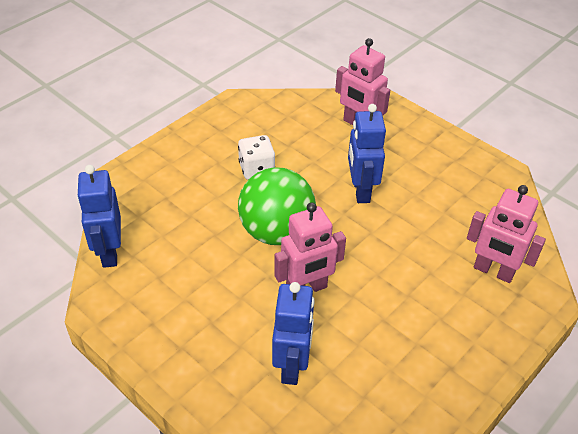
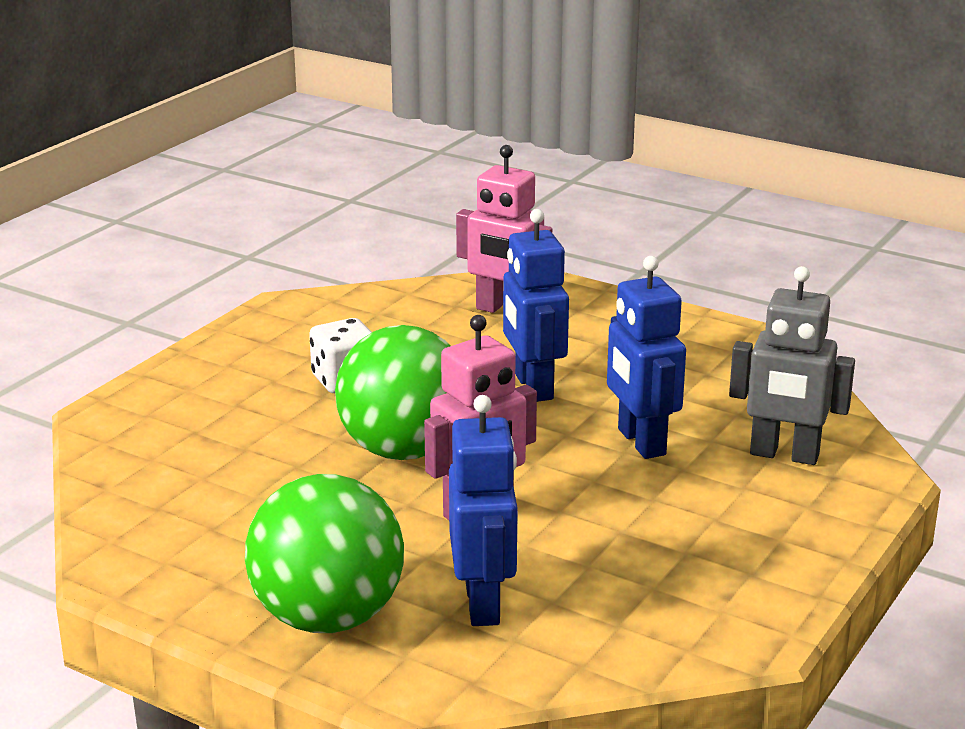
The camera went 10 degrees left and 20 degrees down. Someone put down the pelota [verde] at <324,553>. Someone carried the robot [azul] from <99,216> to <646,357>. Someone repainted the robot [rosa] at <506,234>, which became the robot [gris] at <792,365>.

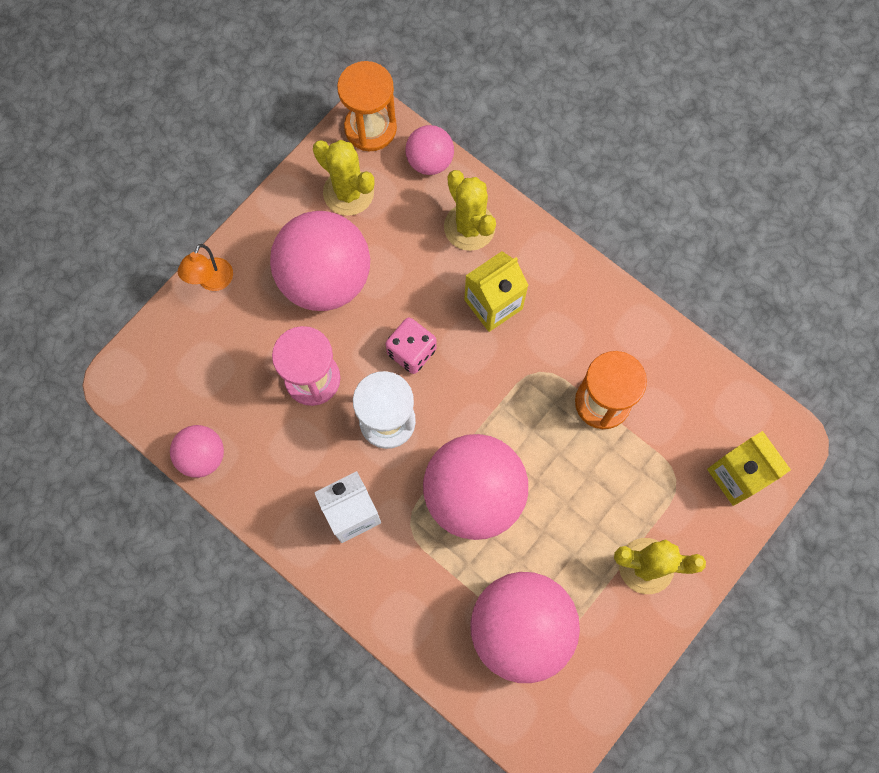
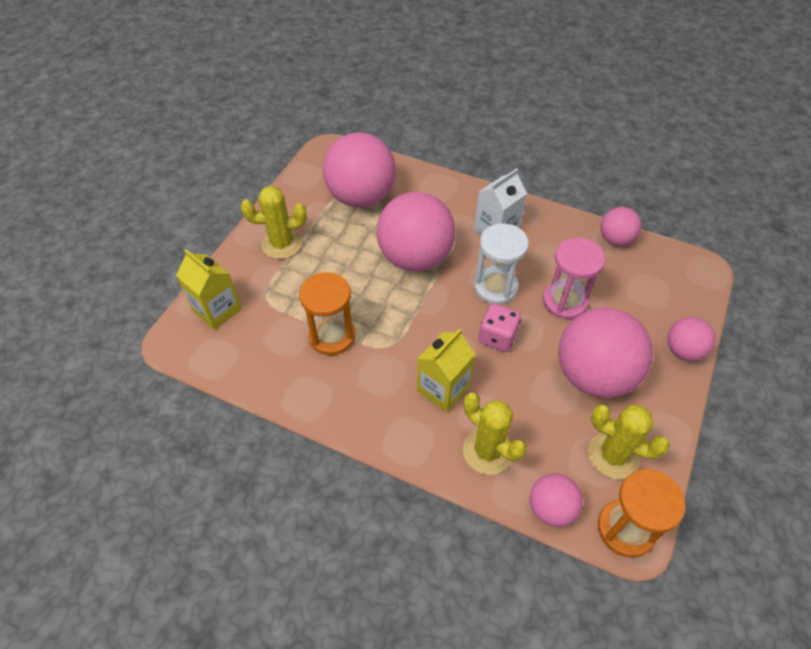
The camera went 165 degrees right and 20 degrees down. Someone swapped the lámpara [naranja] at <205,267> for the pelota [rosa] at <691,339>.

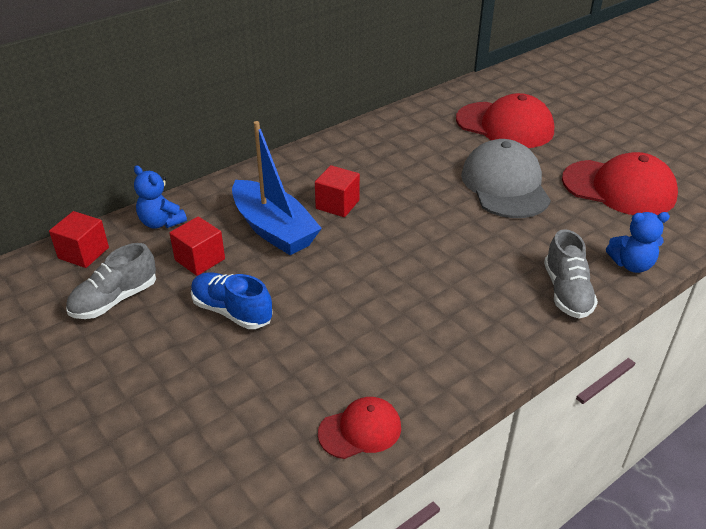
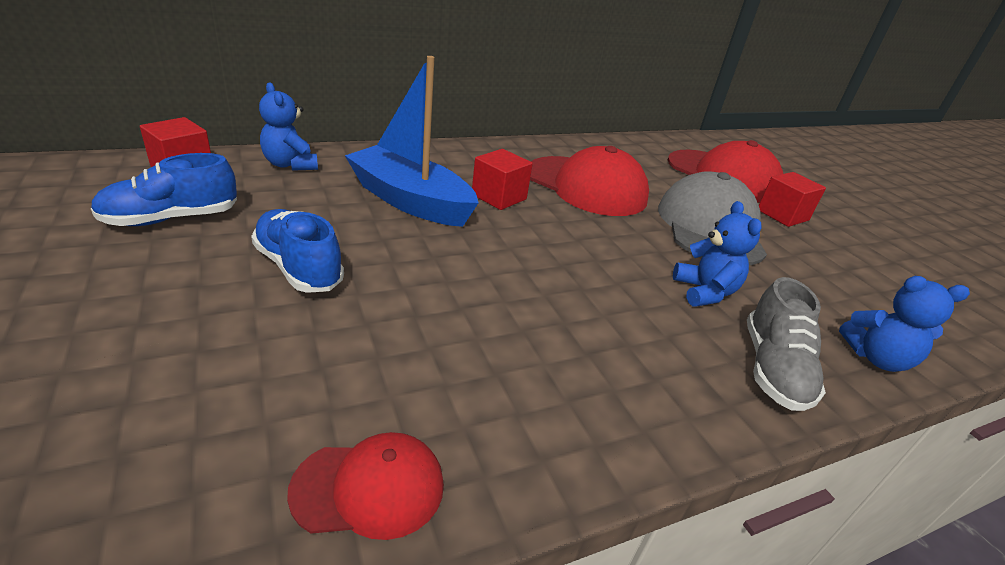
The camera went 10 degrees right and 5 degrees down. Someone repainted the zapato [gris] at <111,281>, which became the zapato [azul] at <164,189>. Someone rotated the barco [azul] at <277,188> by 150 degrees clockwise. Someone carried the gorra [rojo] from <620,183> to <589,181>. Someone put down the osito [azul] at <717,254>. Someone carried the cubo [rojo] from <197,246> to <792,199>.

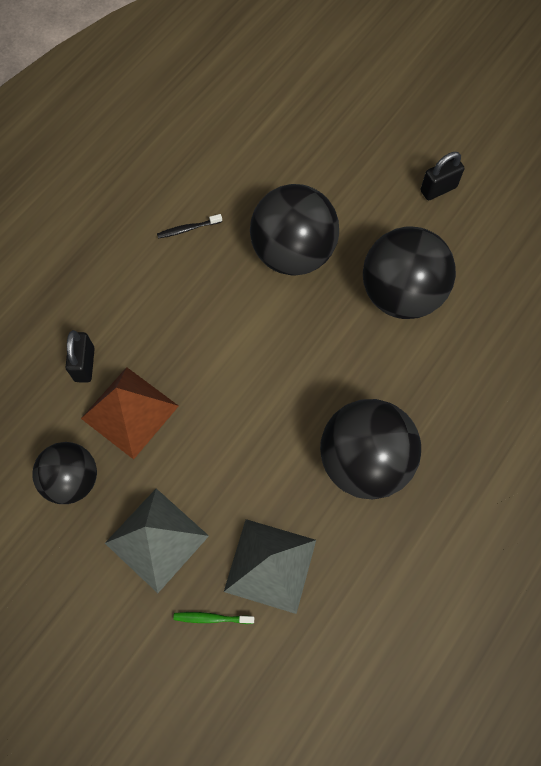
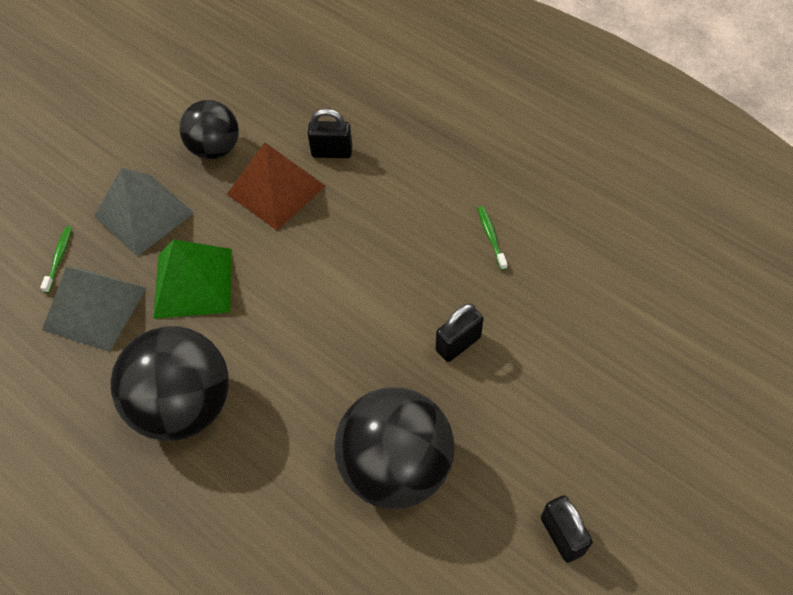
The camera went 95 degrees right and 10 degrees down. Someone put down the pirámide [verde] at <192,279>. Someone swapped the pelota [negro] at <294,229> for the candado [negro] at <460,332>. Someone repainted the cepillo de dientes [negro] at <189,226>, which became the cepillo de dientes [verde] at <493,238>.

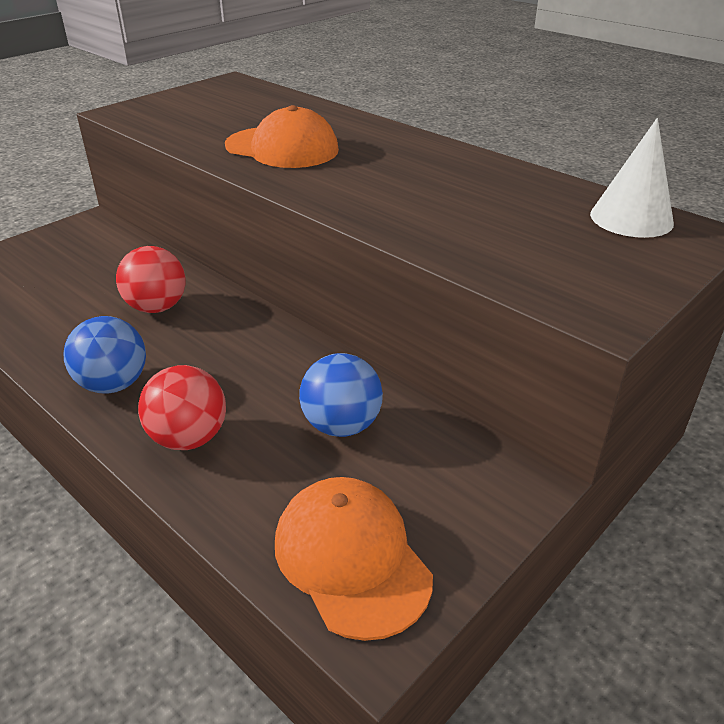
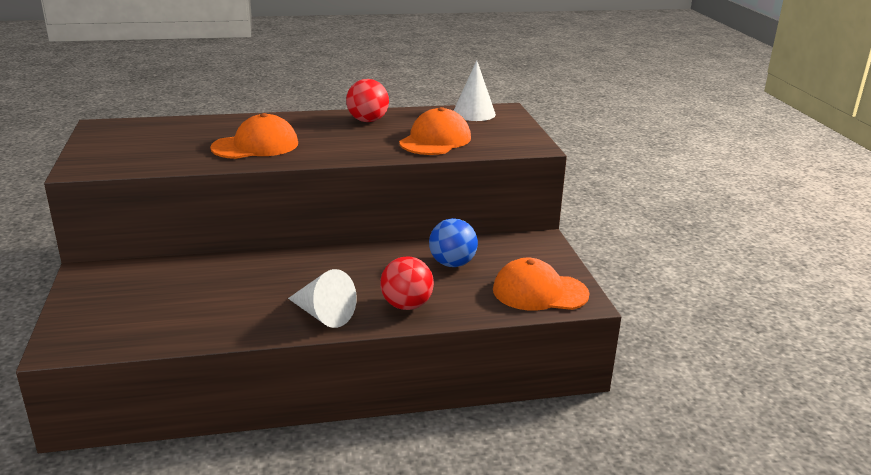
The camera went 55 degrees left and 10 degrees down. Someone swapped the pelota [azul] at <105,355> for the cono [blanco] at <322,298>. Someone carried the pelota [rojo] from <150,279> to <367,100>. Someone put down the gorra [naranja] at <435,131>.

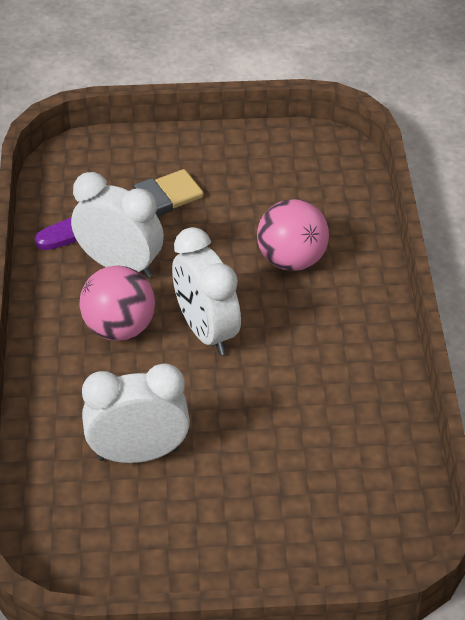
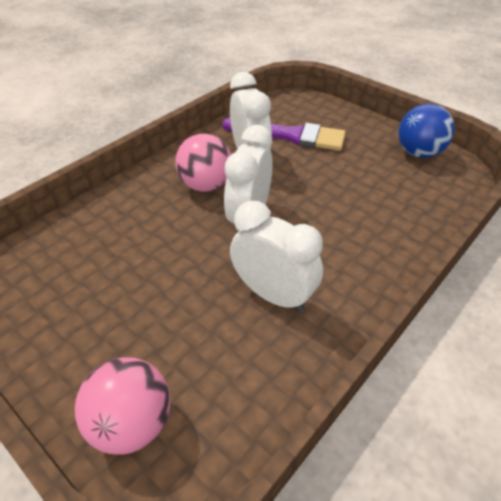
The camera went 45 degrees right and 0 degrees up. Someone carried the pelota [rosa] from <293,235> to <122,406>. Someone carried the despertador [blanco] from <136,413> to <276,256>. Someone put down the pelota [azul] at <426,131>.

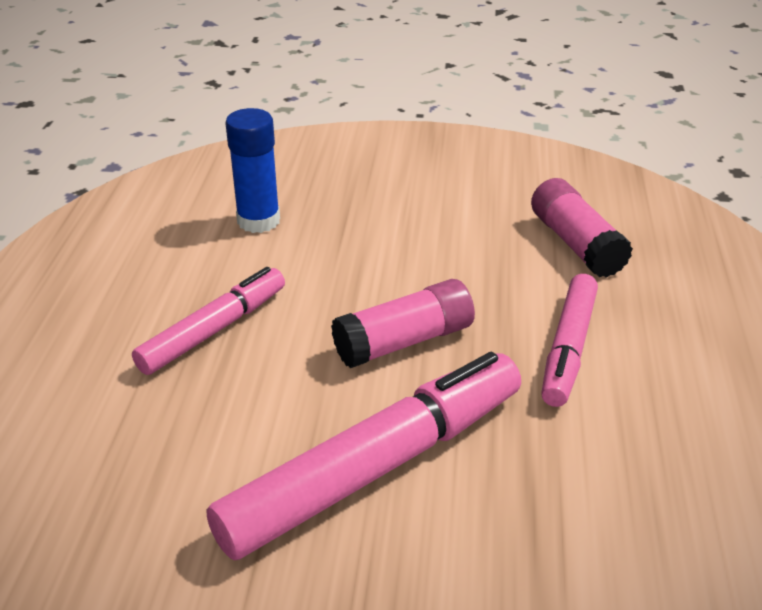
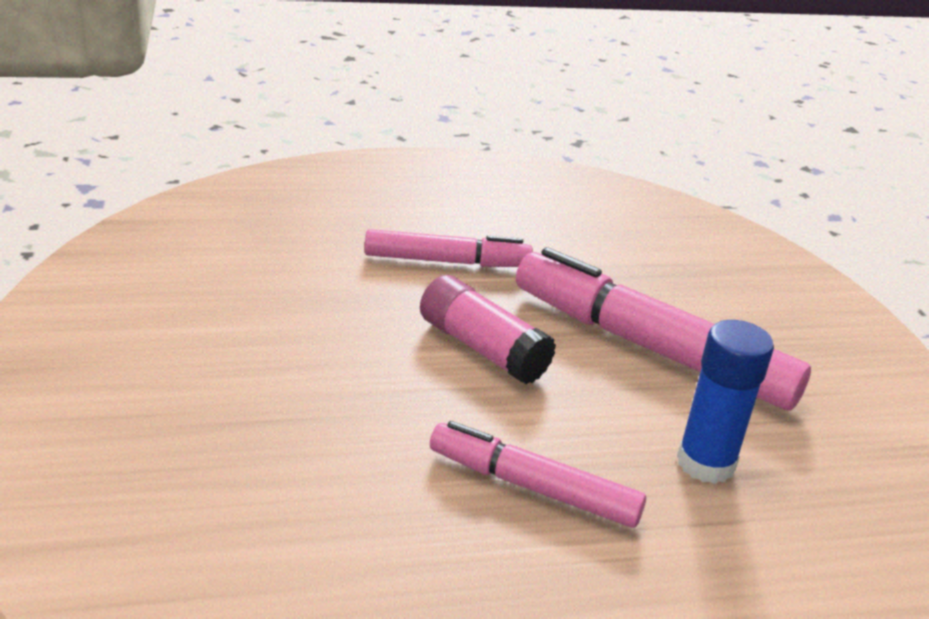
The camera went 110 degrees left and 5 degrees down. Someone carried the barra de pegamento [azul] from <253,170> to <725,402>. Someone took away the barra de pegamento [rosa] at <582,228>.

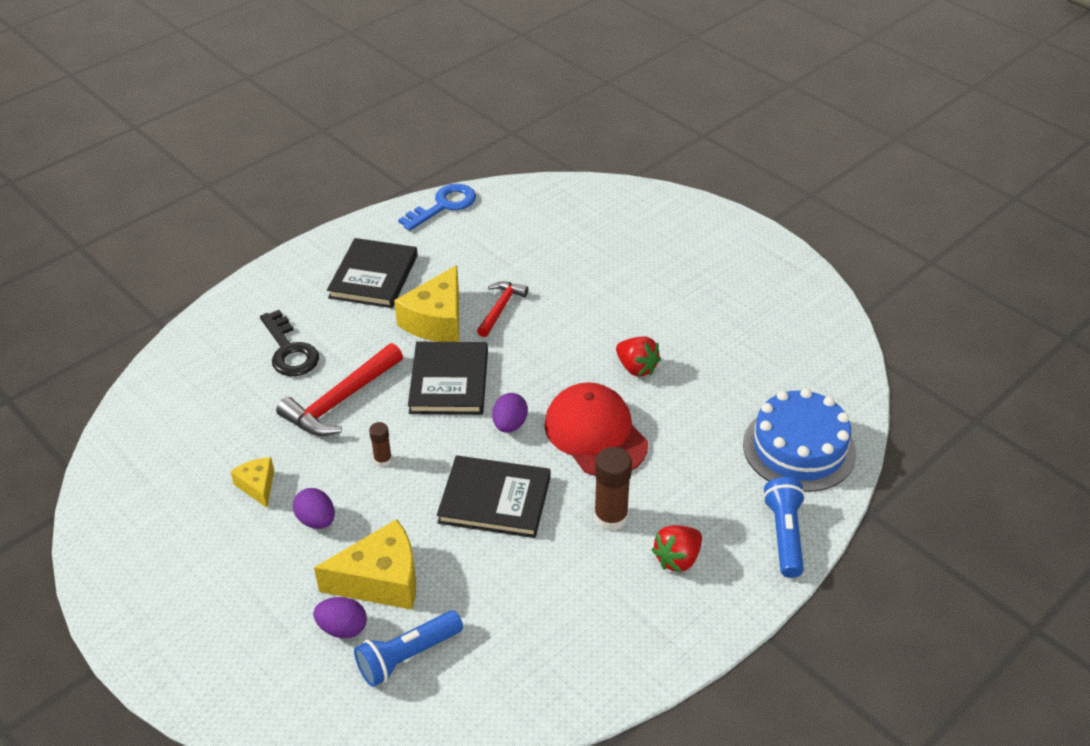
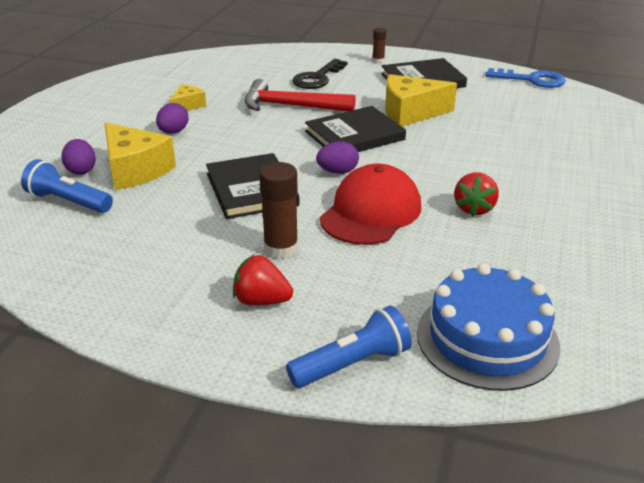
The camera went 60 degrees right and 10 degrees down. Someone carried the barra de pegamento [marrón] from <380,444> to <379,45>. Someone took away the martillo [rojo] at <502,309>.

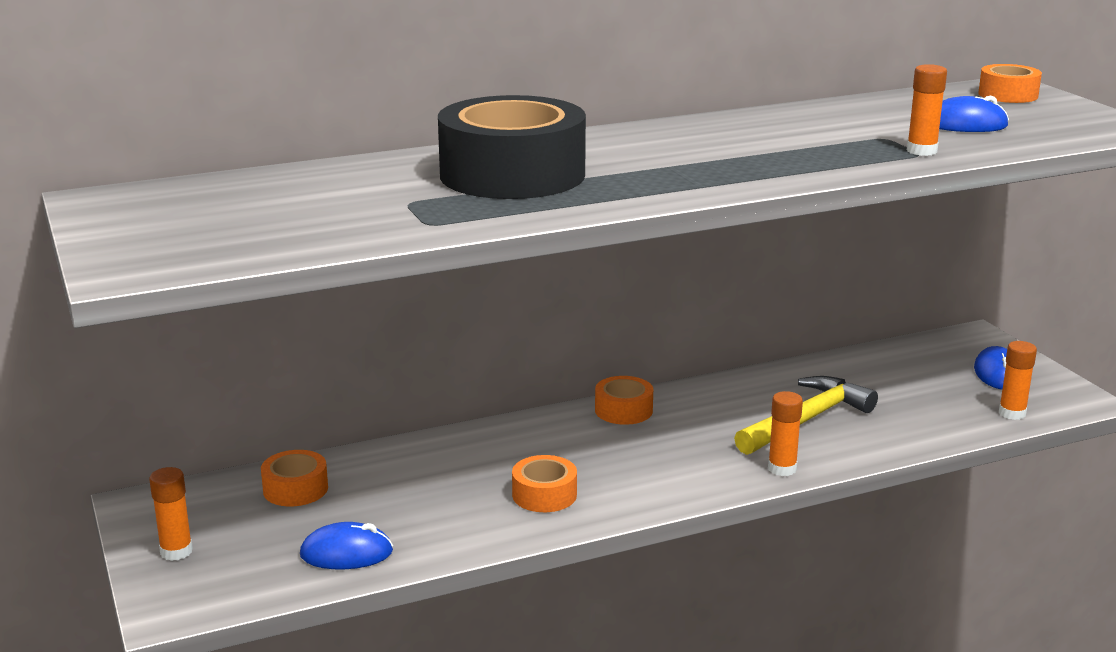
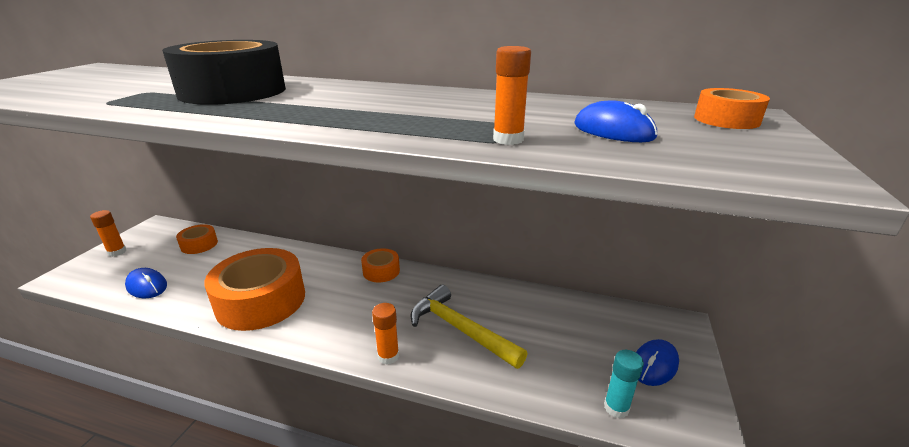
The camera went 40 degrees right and 5 degrees up. Someone scaled the cinta adhesiva [naranja] at <544,483> by 2.10. Someone rotated the martillo [amarillo] at <806,415> by 135 degrees counterclockwise. Someone repainted the barra de pegamento [naranja] at <1018,380>, which became the barra de pegamento [turquesa] at <624,384>.

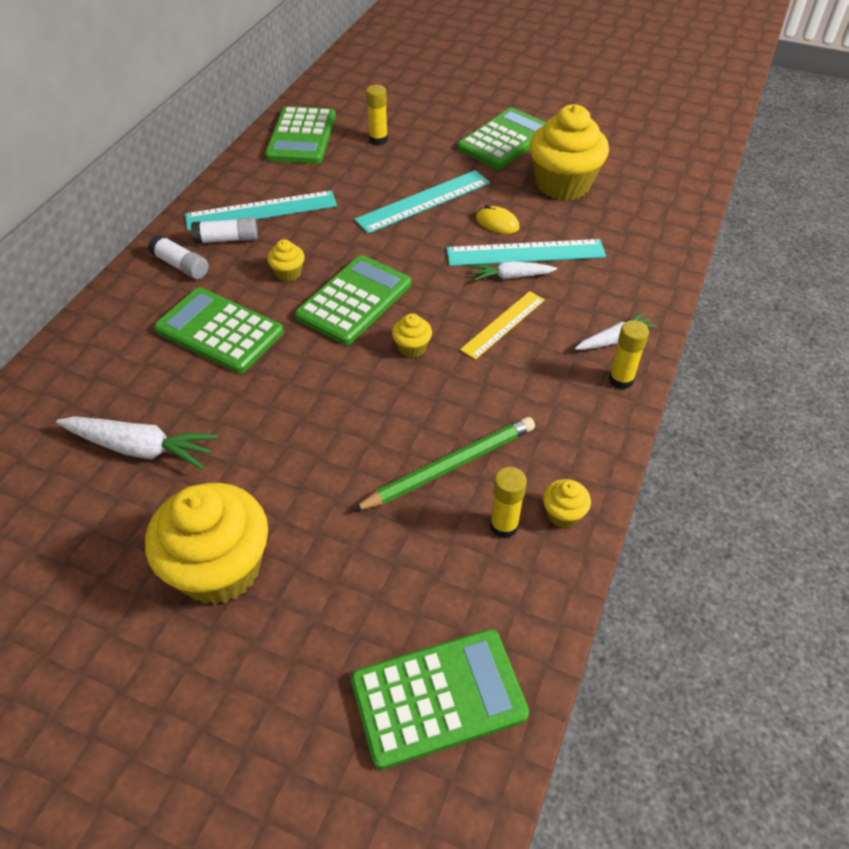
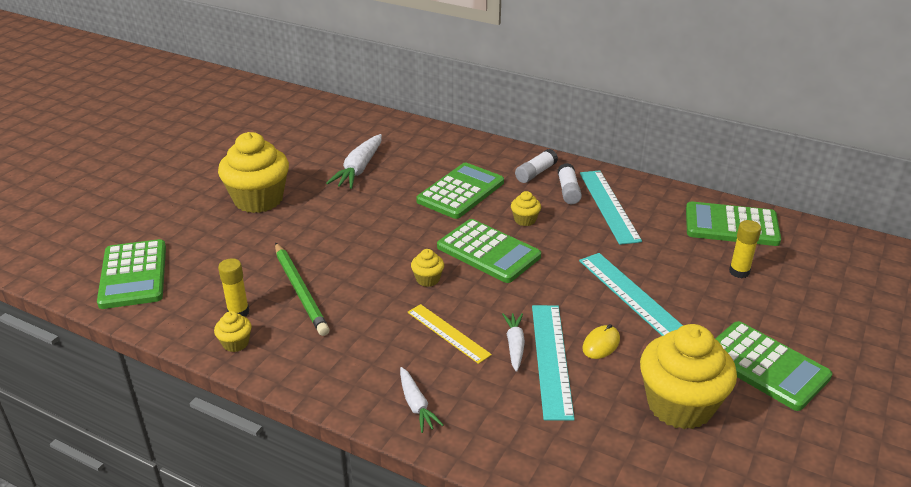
The camera went 95 degrees right and 15 degrees down. Someone took away the barra de pegamento [amarillo] at <629,354>.

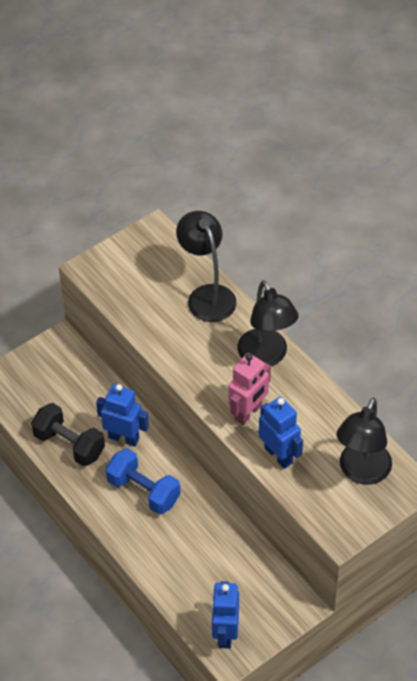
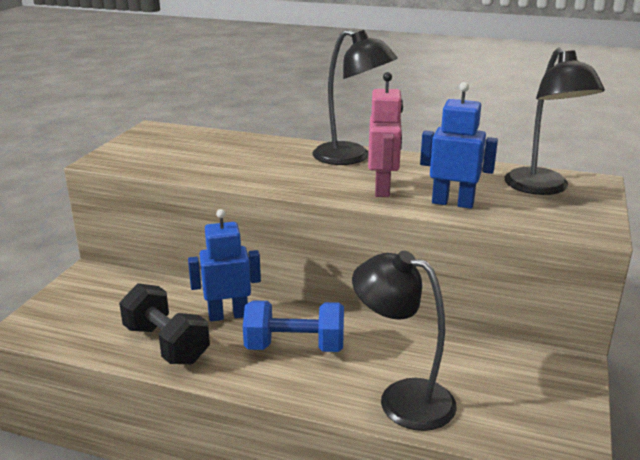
The camera went 35 degrees left and 25 degrees down. Someone rotated the mancuerna [negro] at <68,434> by 45 degrees clockwise. Someone carried the lámpara [negro] from <206,266> to <404,341>. Someone took away the robot [azul] at <225,615>.

